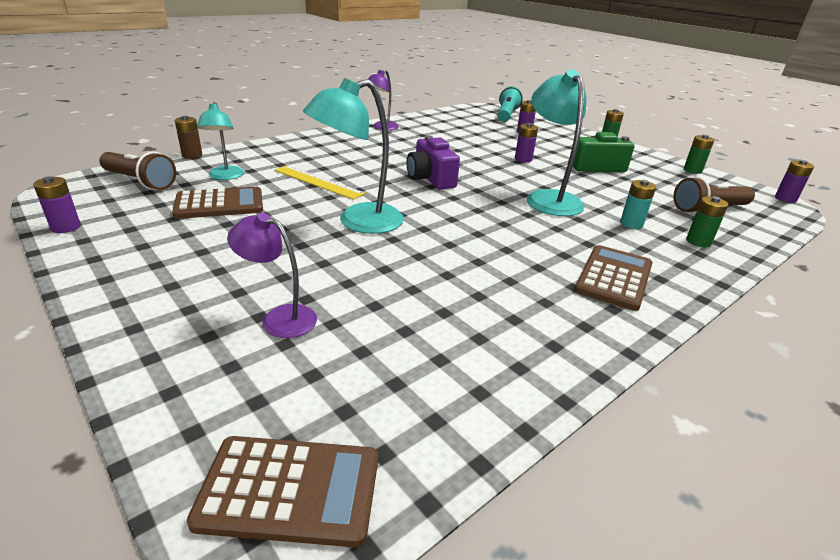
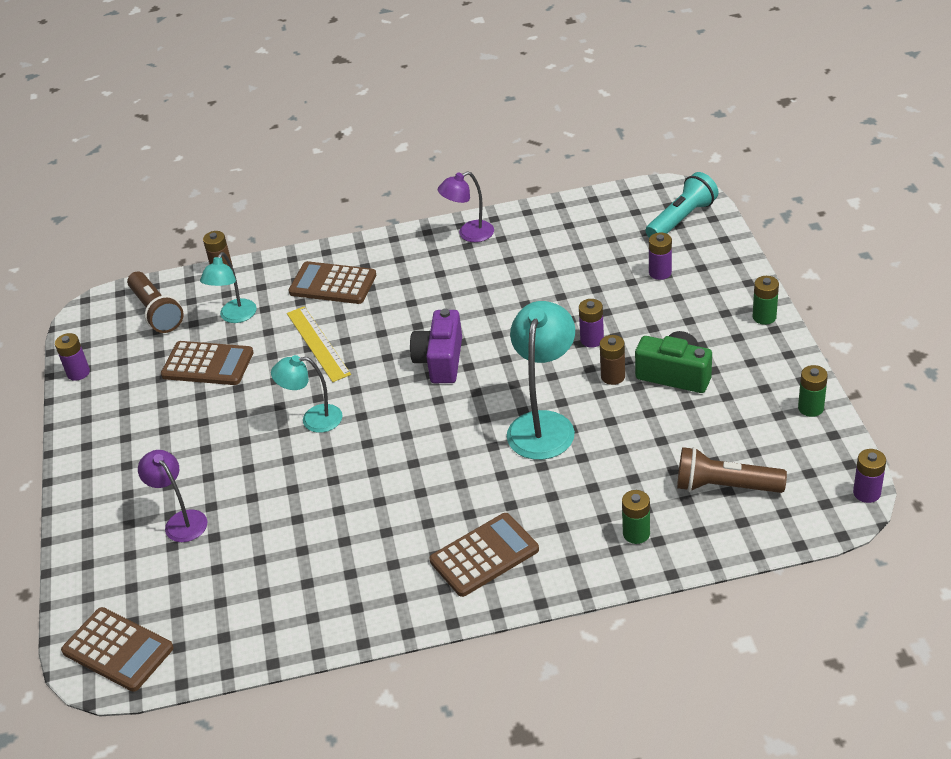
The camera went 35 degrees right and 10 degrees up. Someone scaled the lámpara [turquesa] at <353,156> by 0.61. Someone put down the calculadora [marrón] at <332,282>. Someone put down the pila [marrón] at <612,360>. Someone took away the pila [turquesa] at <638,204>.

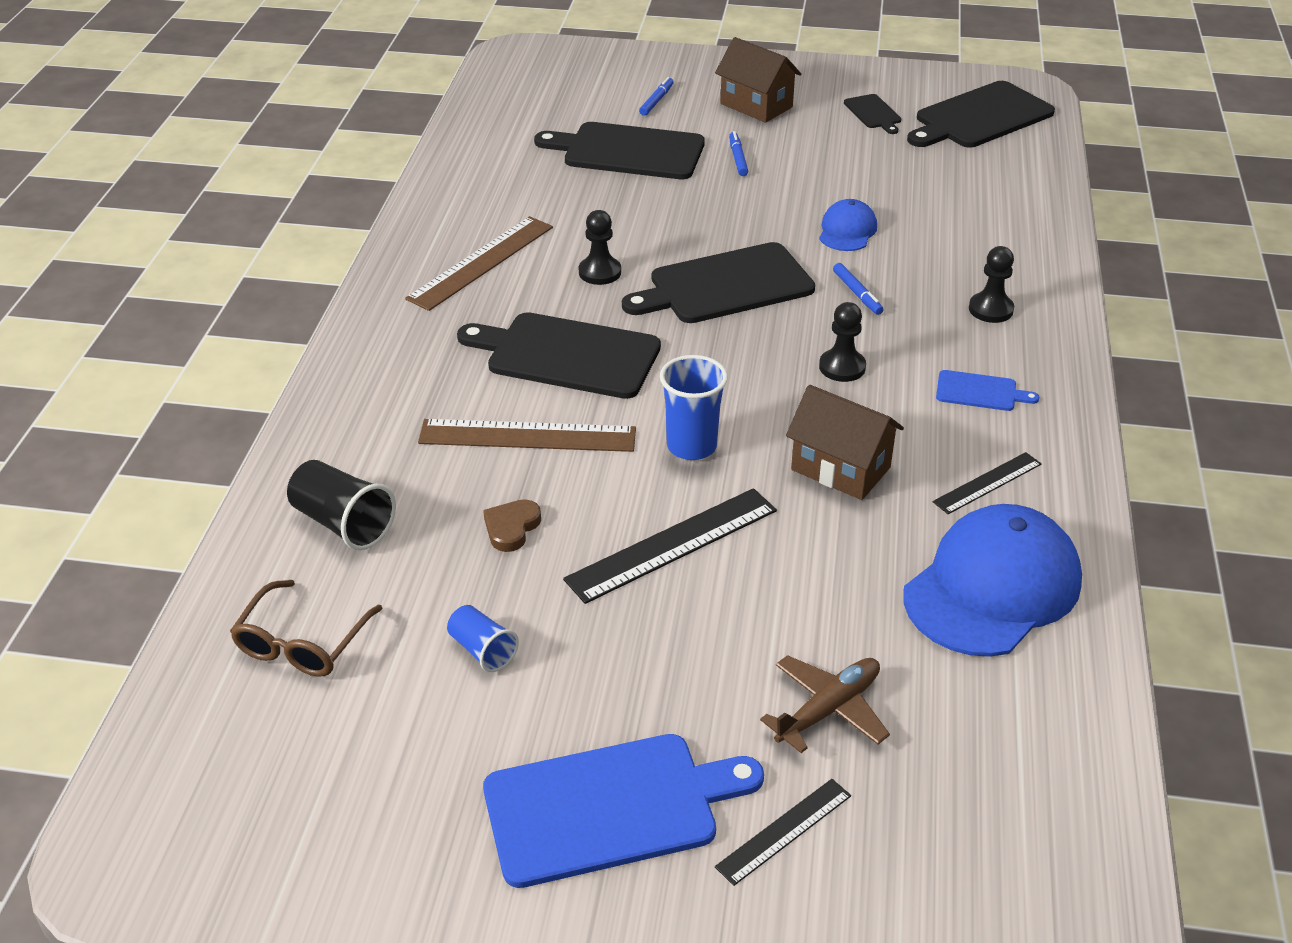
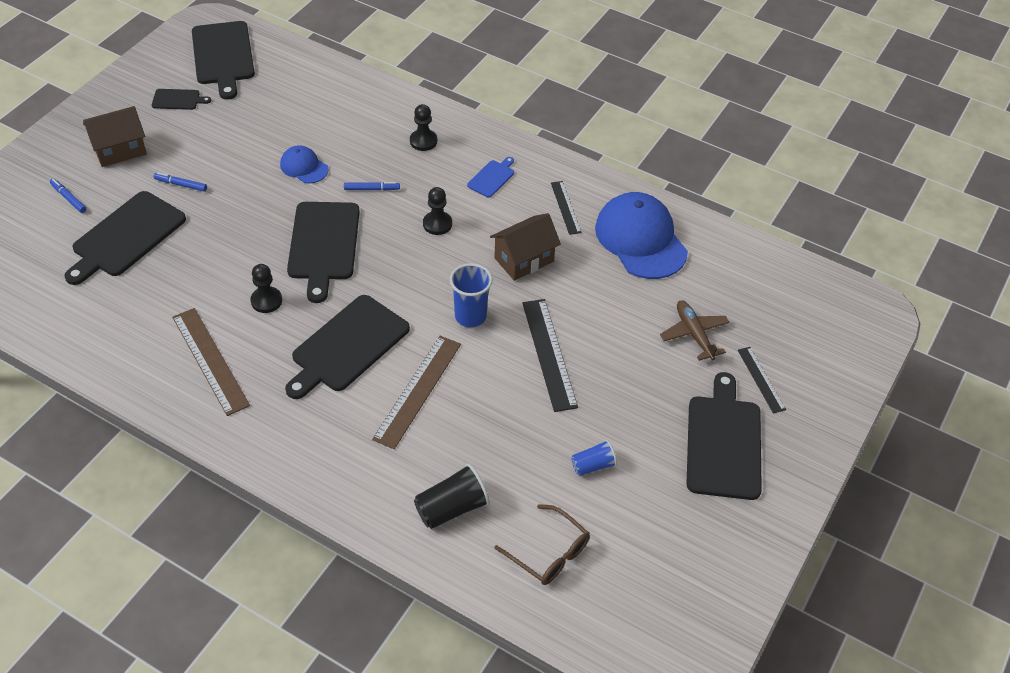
The camera went 70 degrees left and 10 degrees up. Someone repainted the tabla de cortar [azul] at <623,811>, which became the tabla de cortar [negro] at <724,436>. Someone took away the corazón [marrón] at <512,525>.

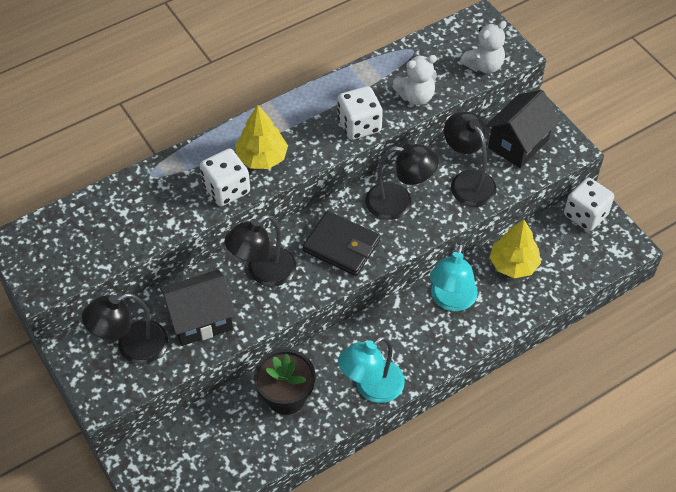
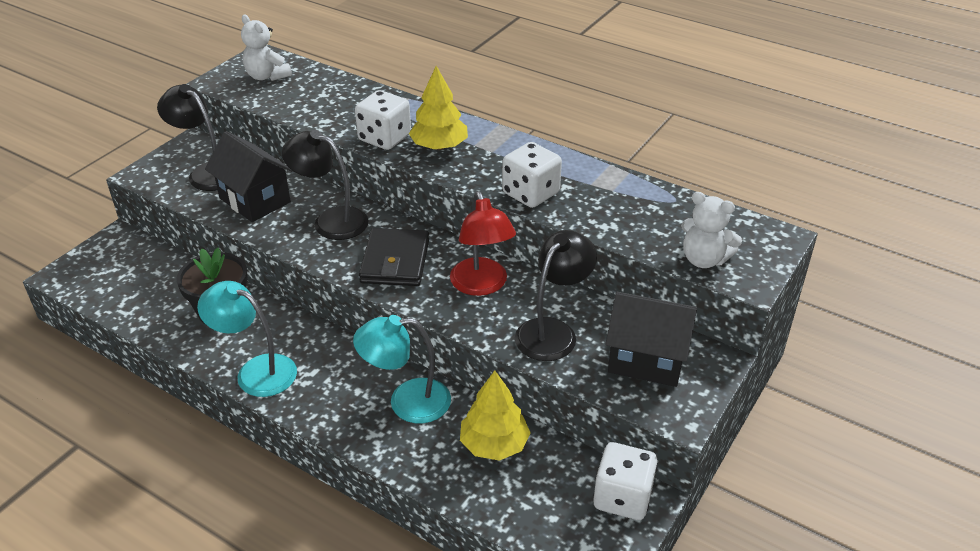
The camera went 65 degrees right and 15 degrees down. Someone carried the osito [blanco] from <414,80> to <266,48>. Someone repainted the lámpara [negro] at <401,182>, which became the lámpara [rojo] at <483,243>.

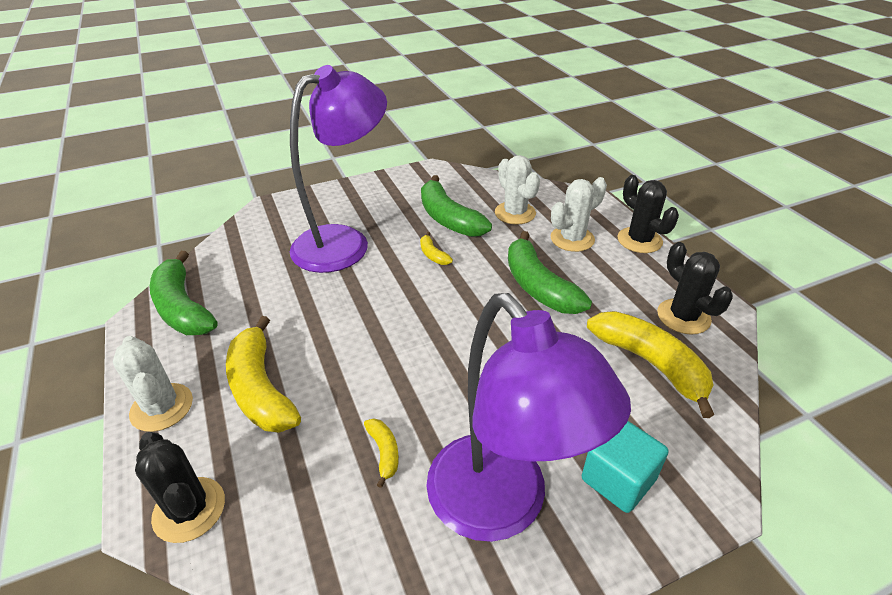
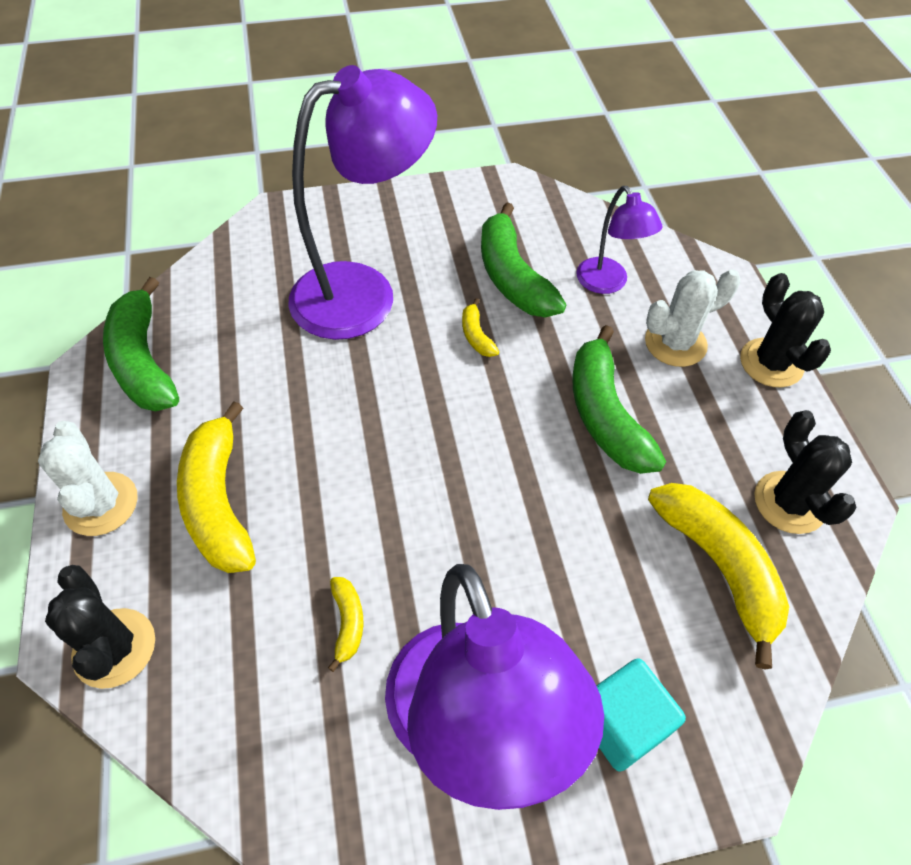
The camera went 10 degrees right and 15 degrees up. Someone swapped the cactus [blanco] at <517,190> for the lámpara [morado] at <619,240>.

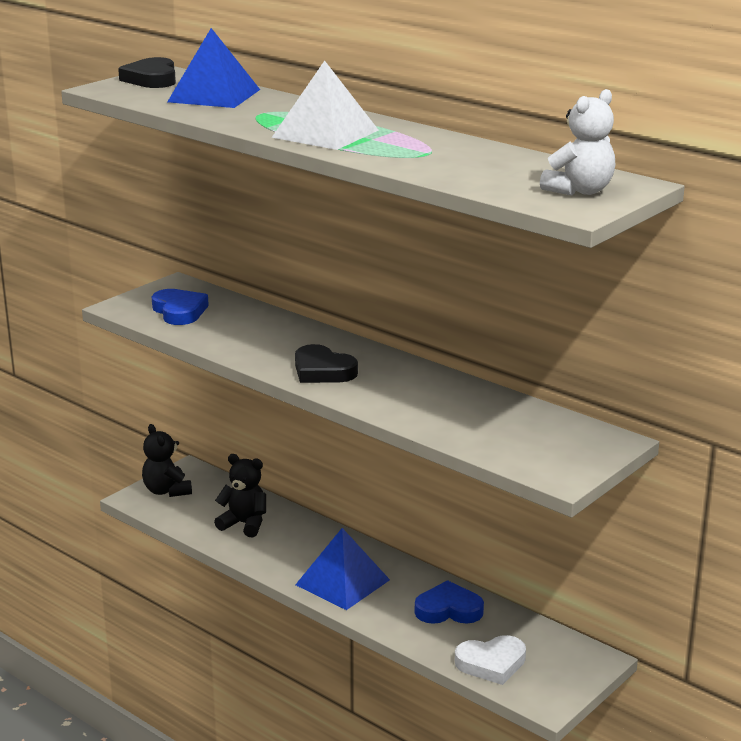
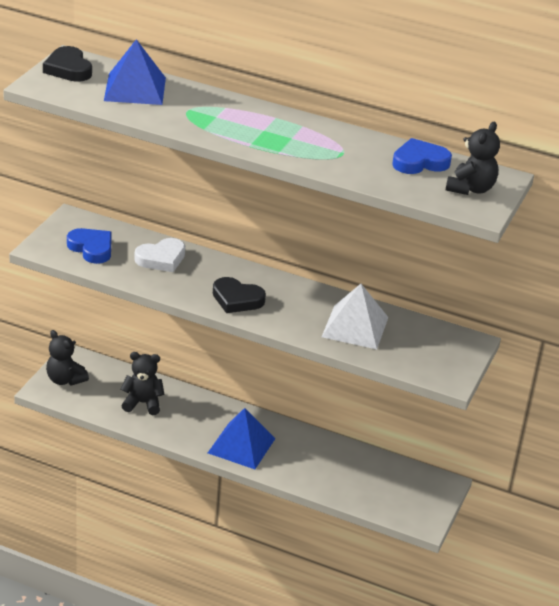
The camera went 20 degrees left and 10 degrees up. Someone carried the corazón [blanco] from <490,660> to <159,255>. Someone carried the pirámide [blanco] from <325,105> to <355,316>. Someone carried the corazón [azul] from <449,602> to <422,156>. Someone repainted the osito [blanco] at <577,142>, which became the osito [negro] at <473,158>.

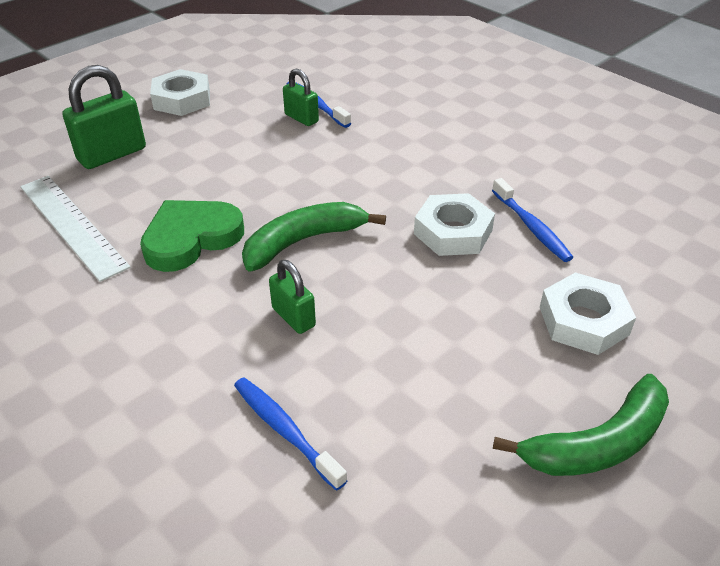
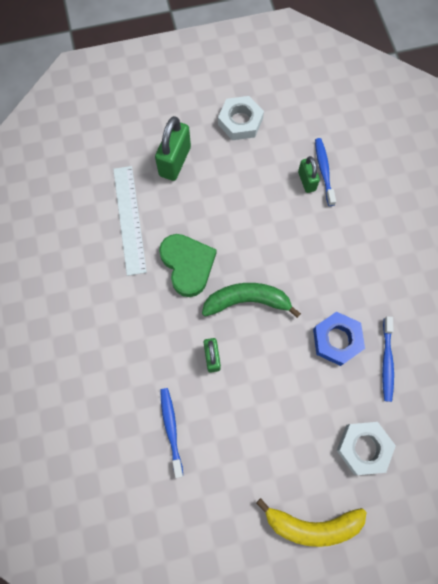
The camera went 30 degrees right and 30 degrees up. Someone rotated the candado [verde] at <104,117> by 60 degrees counterclockwise. Someone rotated the corazón [verde] at <192,236> by 75 degrees clockwise. Someone repainted the plátano [verde] at <581,425>, which became the plátano [amarillo] at <311,522>. Someone repainted the tuerca [blanco] at <454,224>, which became the tuerca [azul] at <339,339>.

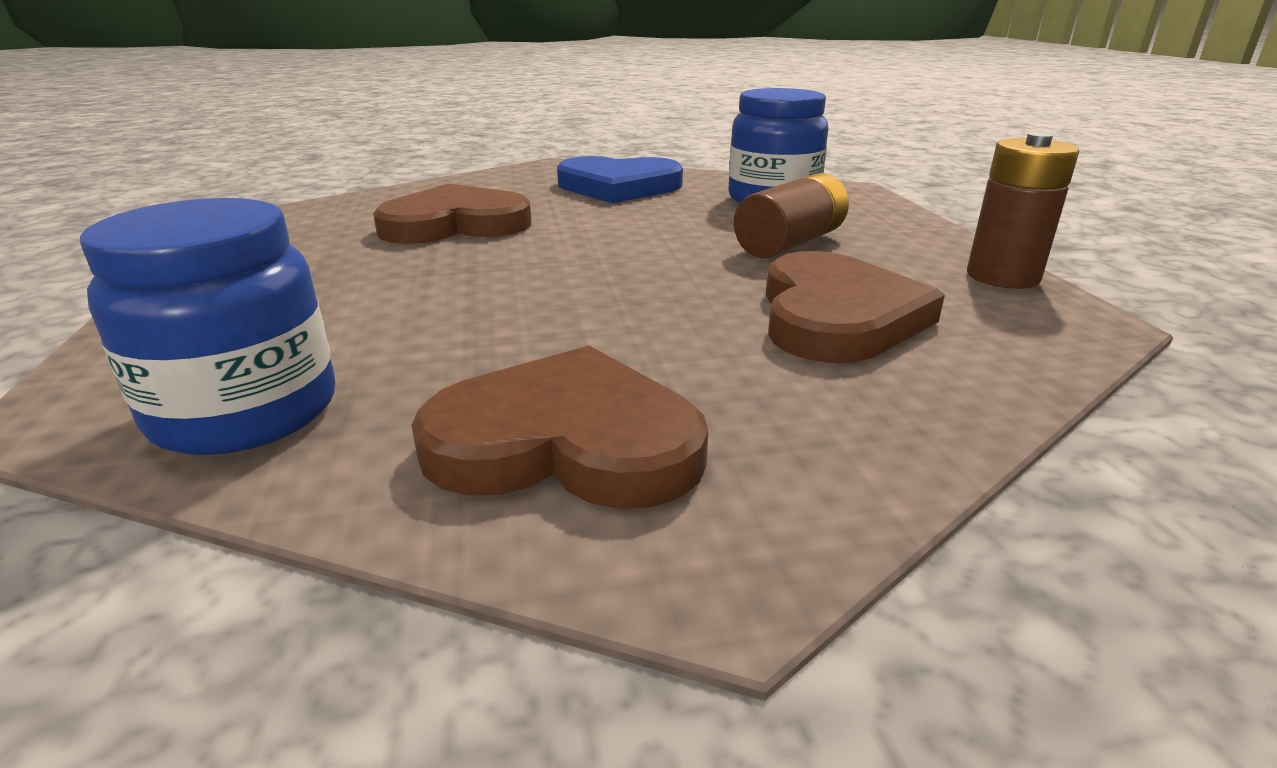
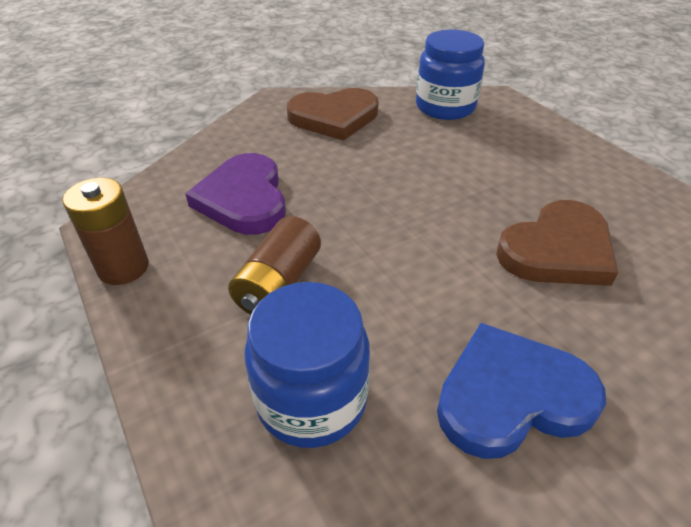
The camera went 160 degrees right and 15 degrees up. Someone repainted the corazón [marrón] at <855,307>, which became the corazón [morado] at <235,194>.

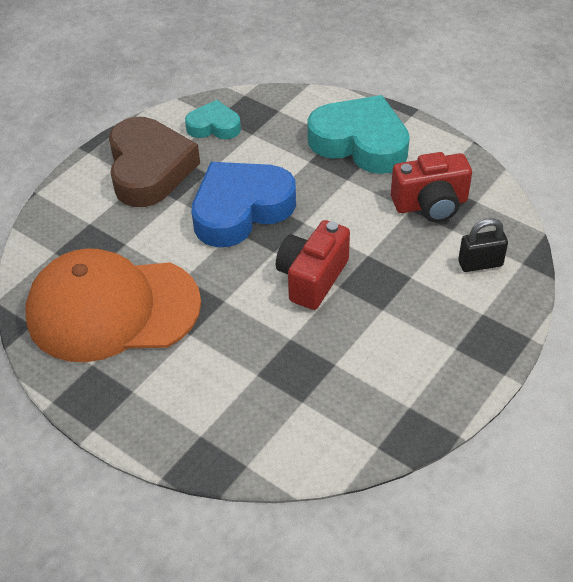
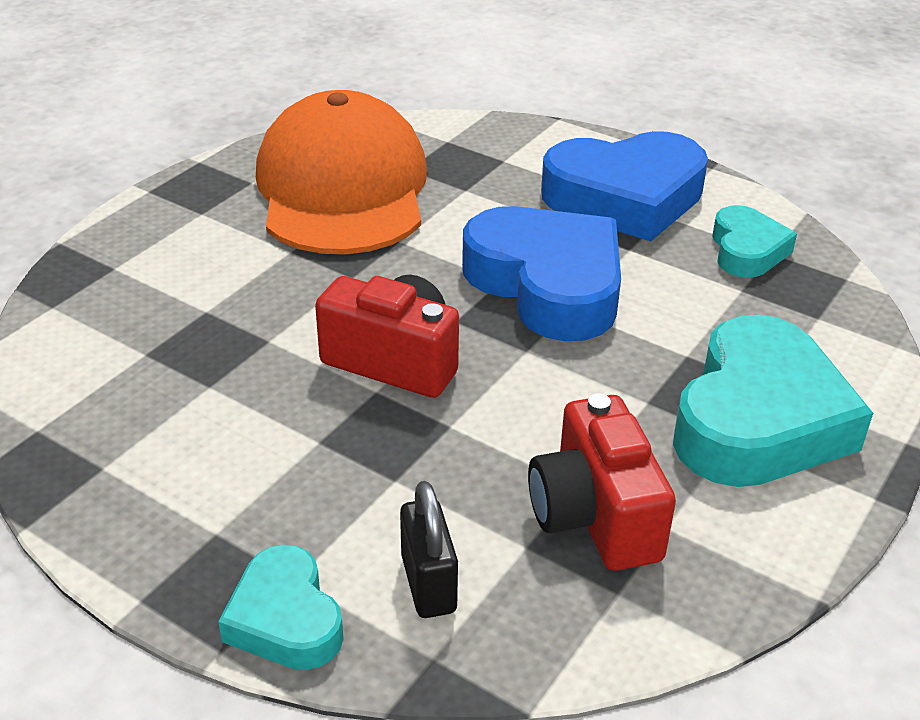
The camera went 85 degrees right and 10 degrees down. Someone put down the corazón [turquesa] at <281,607>. Someone repainted the corazón [marrón] at <154,162>, which became the corazón [azul] at <624,186>.

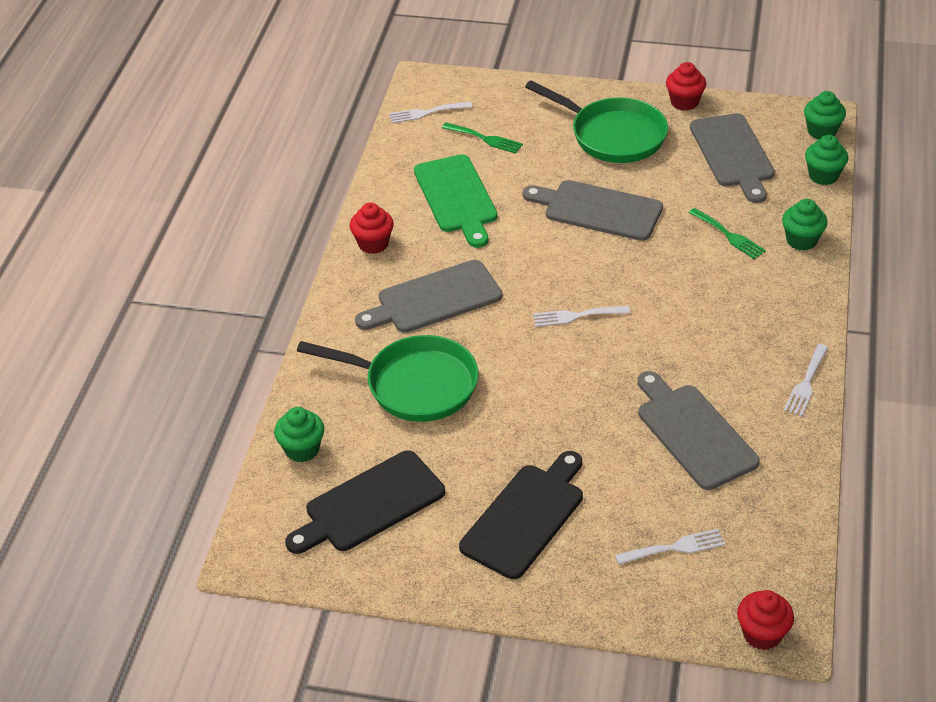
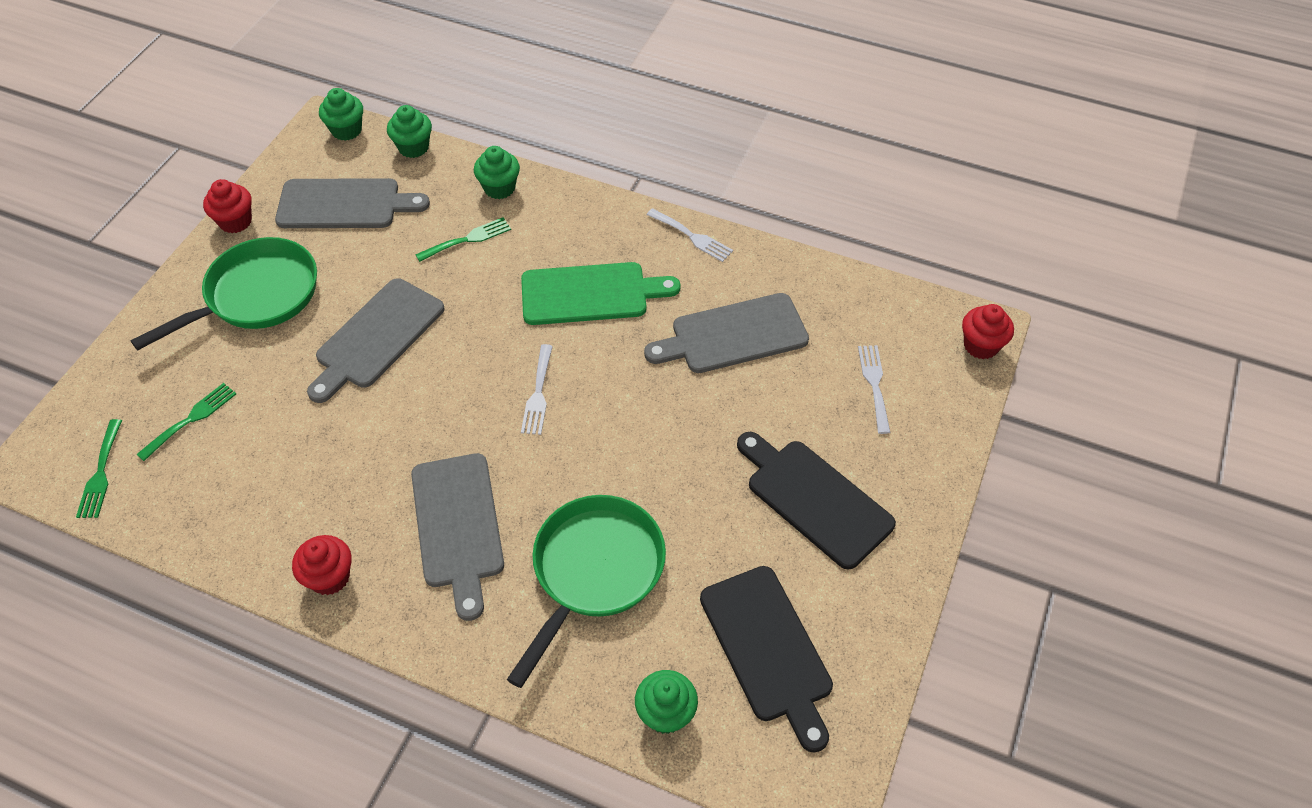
The camera went 80 degrees left and 10 degrees up. Someone repainted the tenedor [blanco] at <431,112>, which became the tenedor [verde] at <99,468>. Someone carried the tabla de cortar [verde] from <456,201> to <601,293>.

